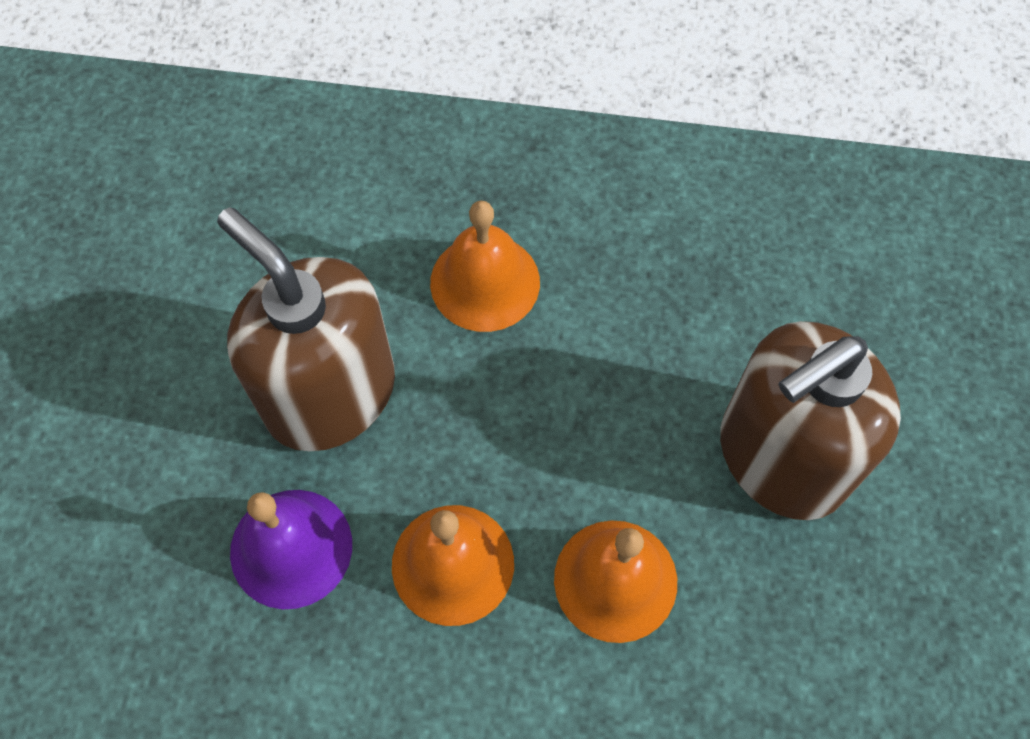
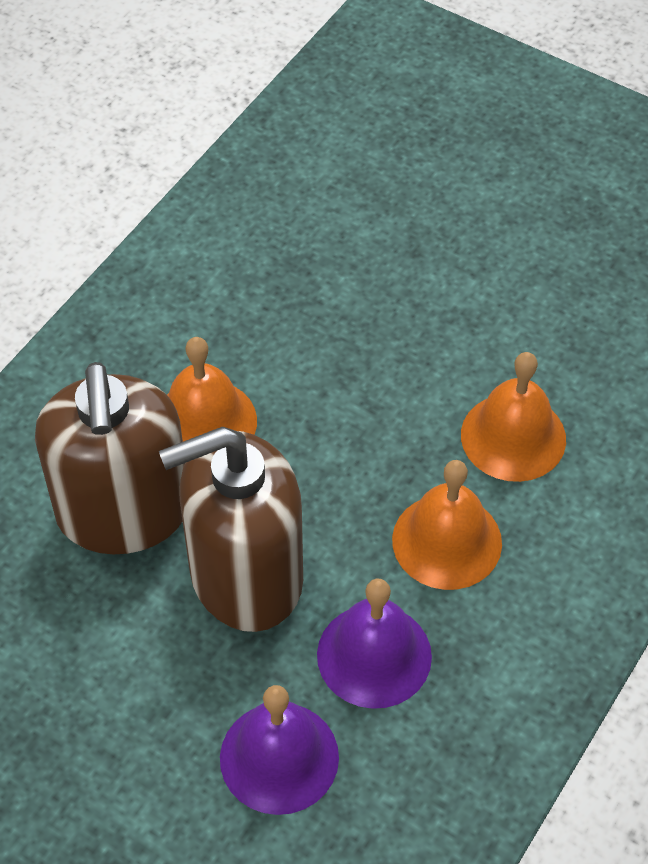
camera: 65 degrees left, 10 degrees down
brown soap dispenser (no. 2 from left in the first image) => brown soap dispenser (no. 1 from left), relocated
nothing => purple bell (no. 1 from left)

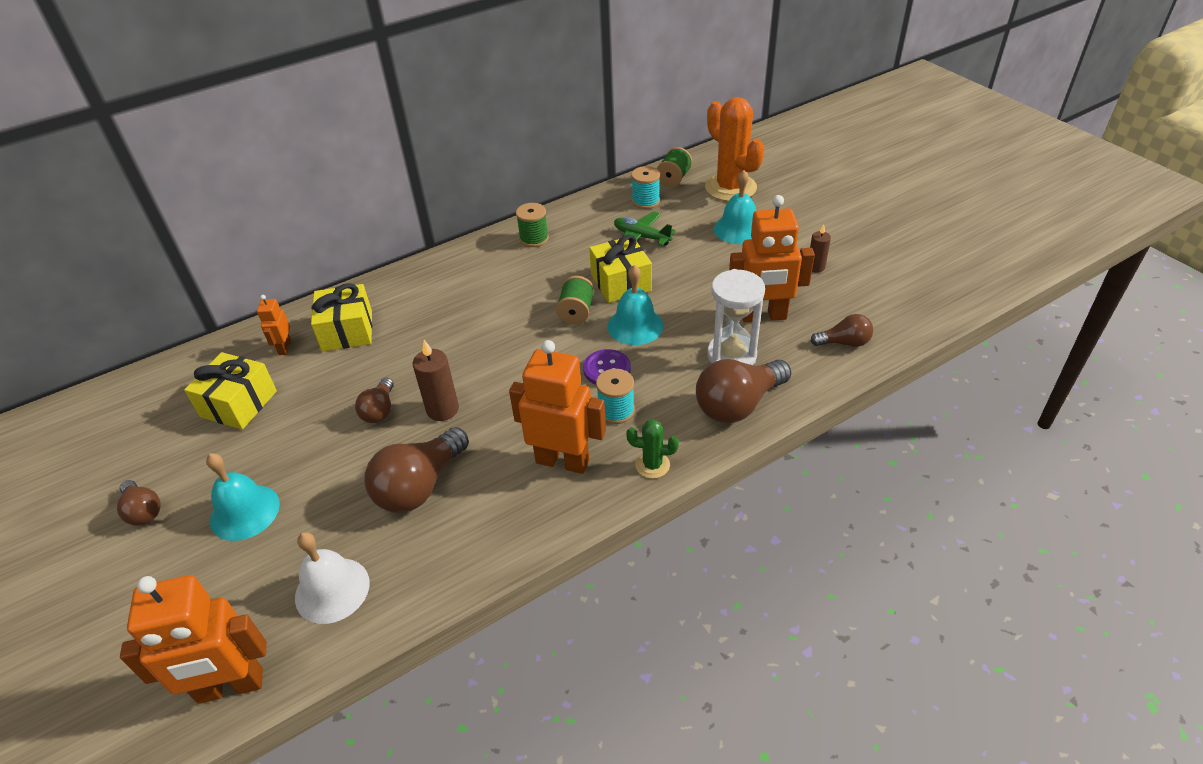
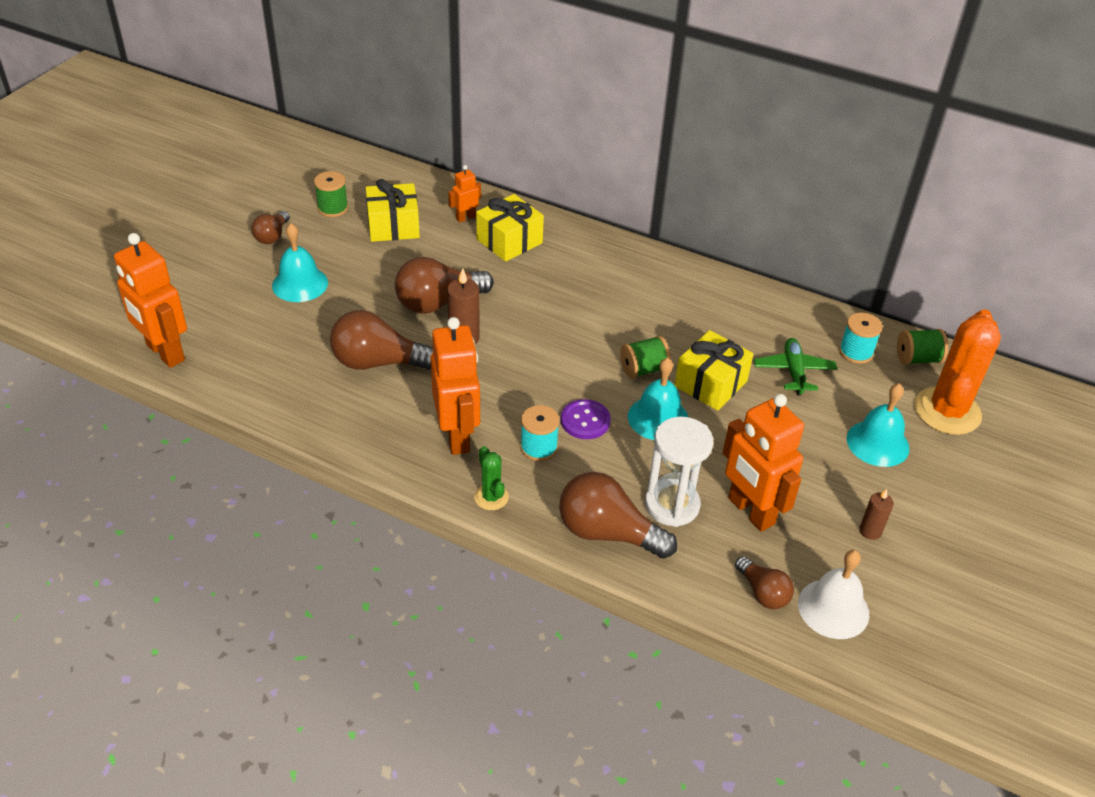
camera: 55 degrees right, 0 degrees up
green spool (no. 1 from left), relocated
brown light bulb (no. 2 from left in the first image) => brown light bulb (no. 3 from left), x1.78
white bell, relocated

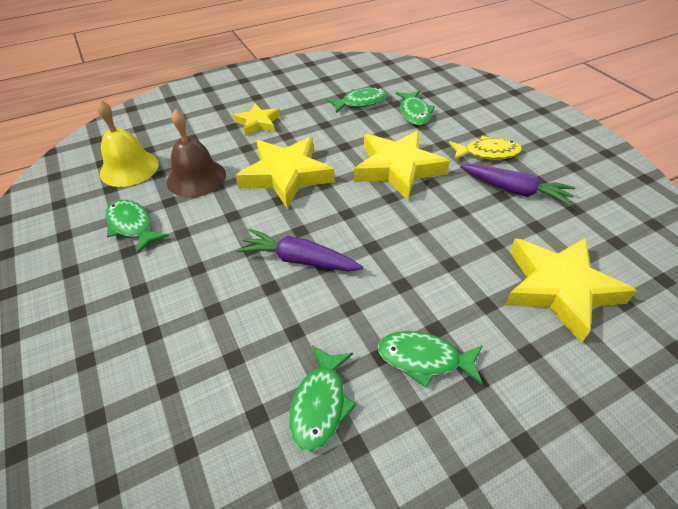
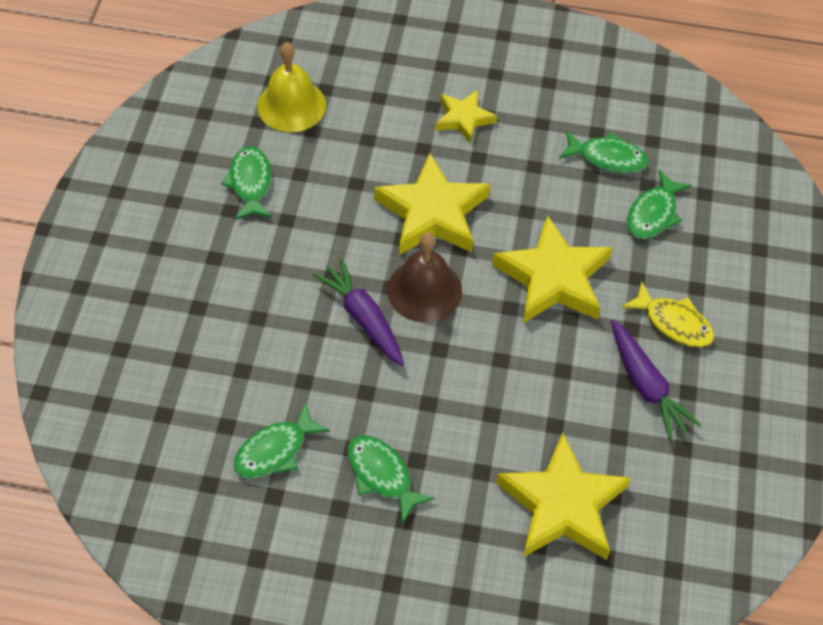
camera: 35 degrees right, 10 degrees up
brown bell, relocated

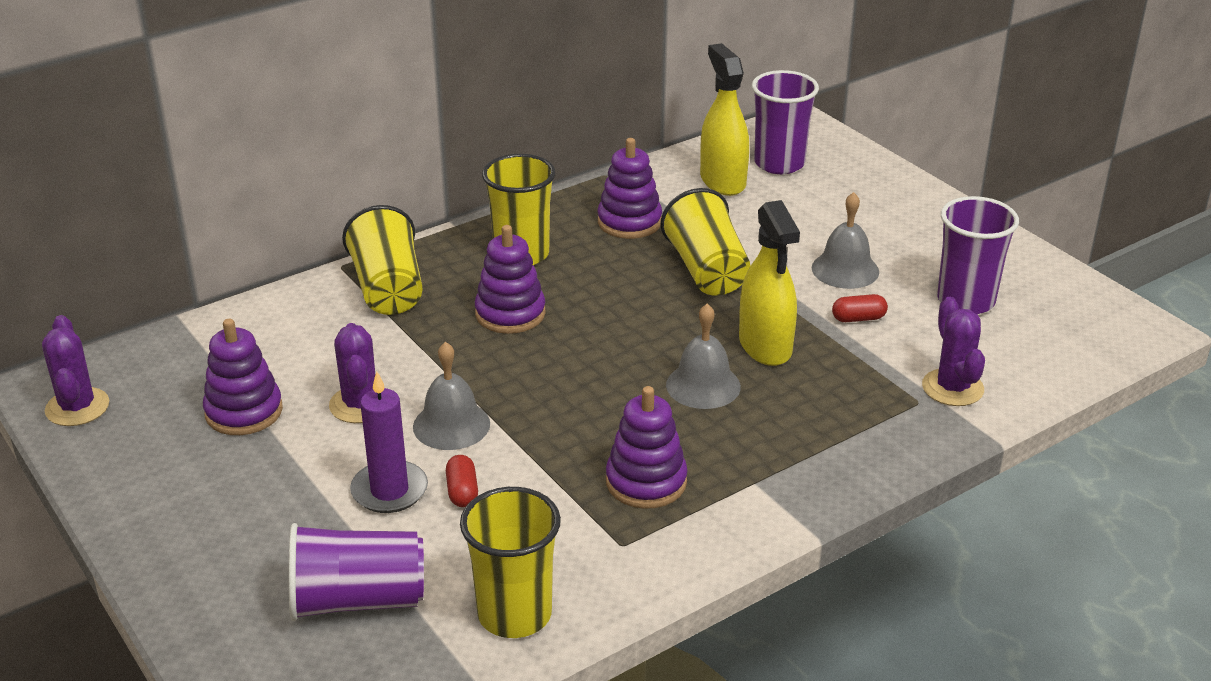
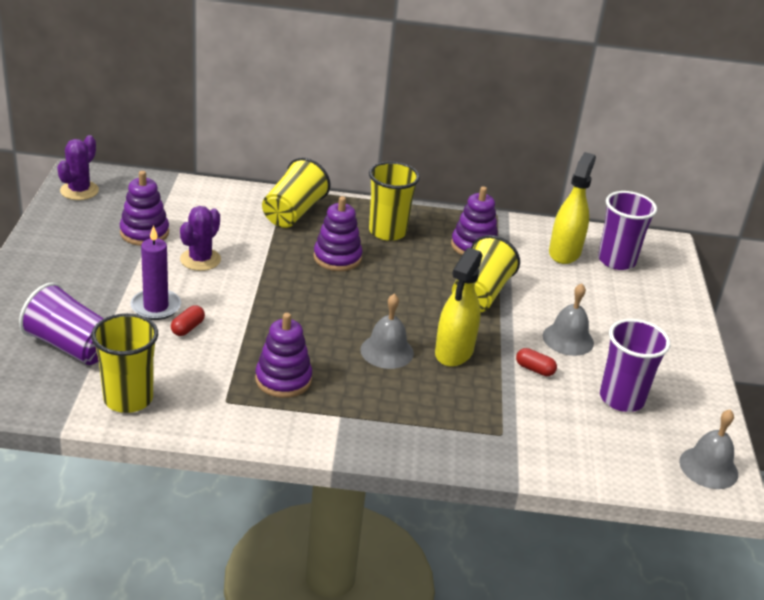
camera: 35 degrees right, 0 degrees up
grey bell (no. 1 from left in the first image) => grey bell (no. 3 from left), relocated
purple cactus (no. 3 from left) => nothing

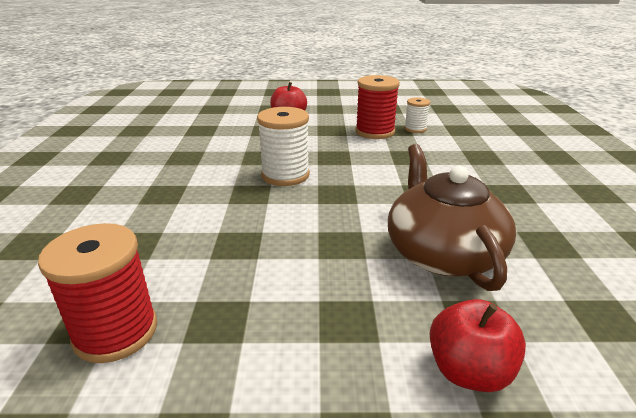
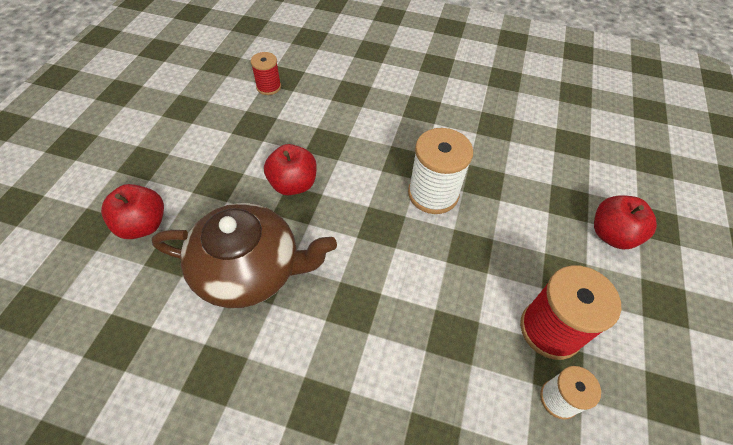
camera: 105 degrees right, 25 degrees up
red spool (no. 1 from left), x0.57
nothing => red apple (no. 2 from left)

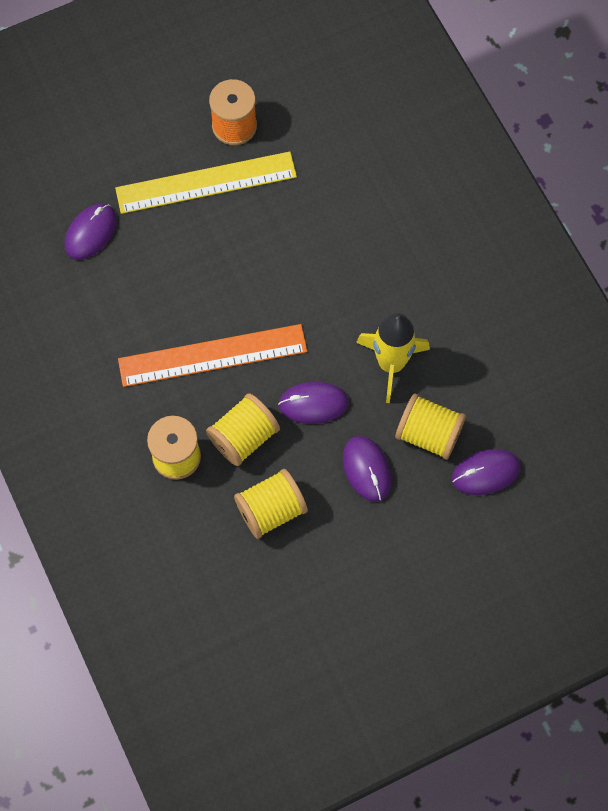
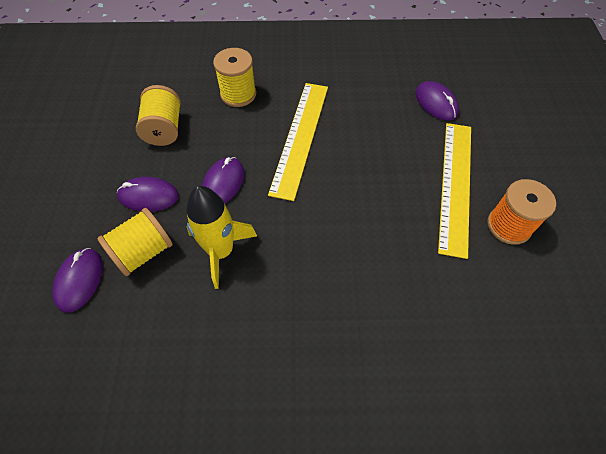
camera: 115 degrees right, 10 degrees down
orange ruler => yellow ruler (no. 1 from left)
yellow spool (no. 2 from left) => nothing

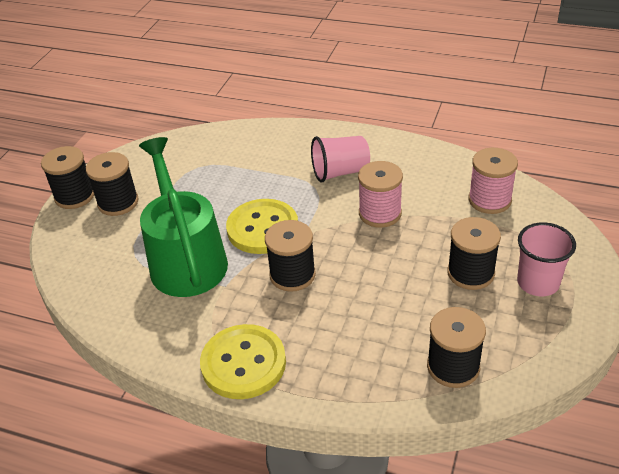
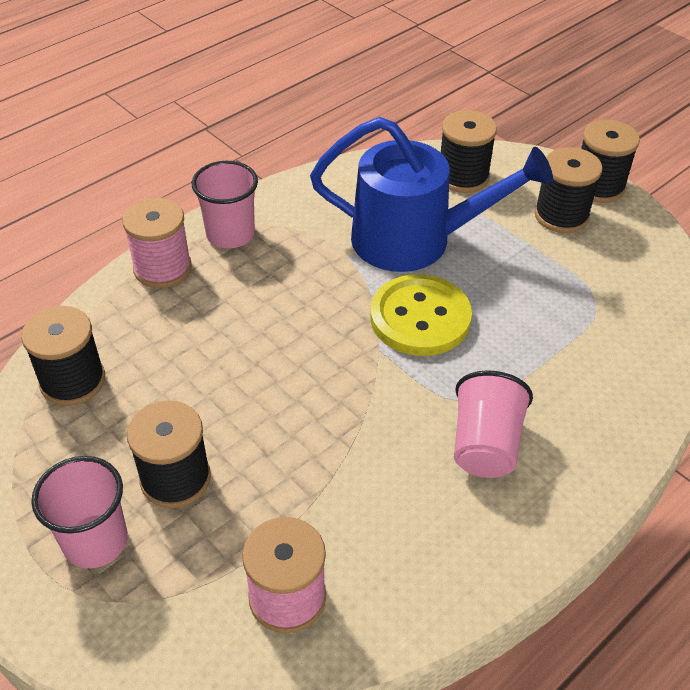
camera: 115 degrees right, 5 degrees up
pink spool (no. 1 from left), relocated
yellow button (no. 1 from left) => pink cup (no. 2 from left)
green watering can => blue watering can
black spool (no. 3 from left), relocated

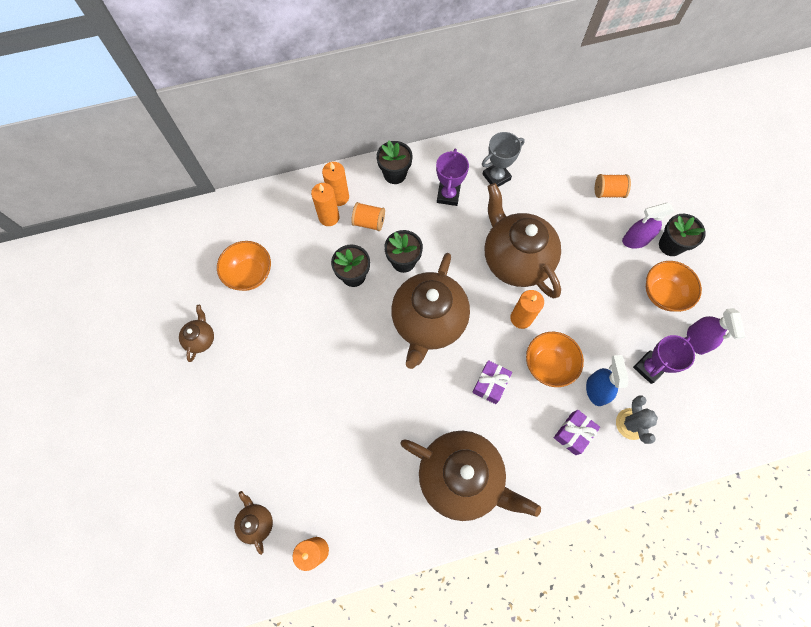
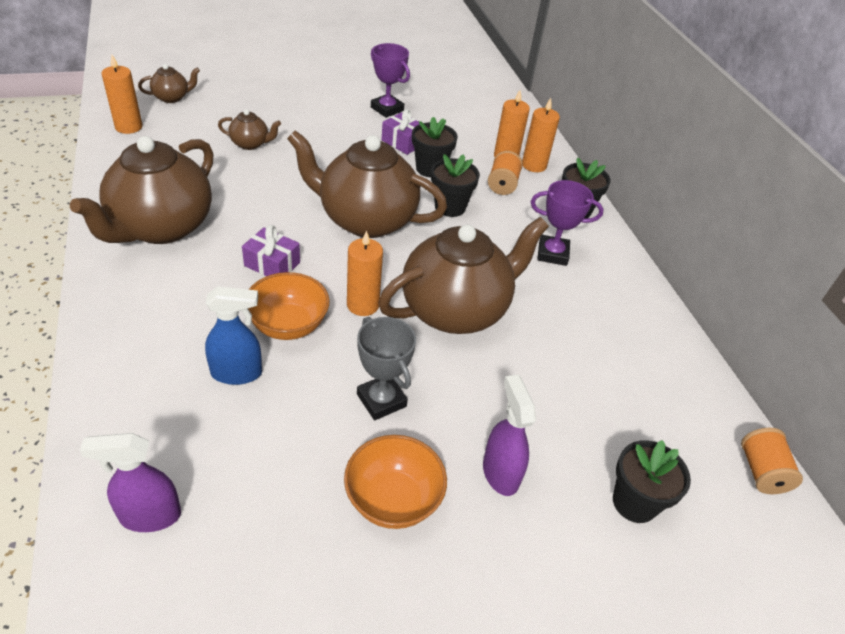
camera: 85 degrees right, 25 degrees down
purple spray bottle (no. 2 from left in the first image) => purple spray bottle (no. 1 from left), relocated
brown teapot (no. 1 from left in the first image) => brown teapot (no. 3 from left), relocated
grey trophy, relocated
purple trophy (no. 2 from left in the first image) => purple trophy (no. 1 from left), relocated
purple gift (no. 2 from left), relocated
black flower pot (no. 4 from left), relocated
orange spool (no. 2 from left), relocated
orange bowl (no. 1 from left) => nothing
grey cactus => nothing

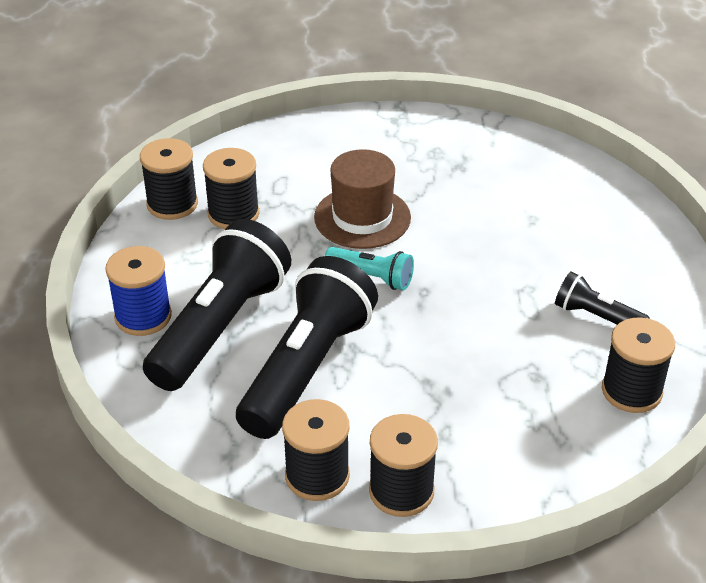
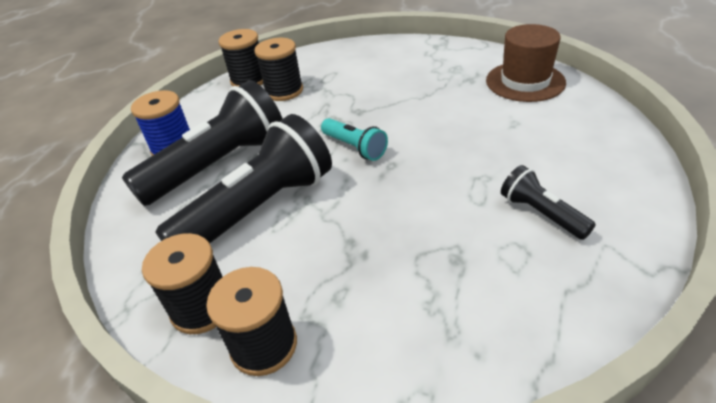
camera: 25 degrees right, 0 degrees up
brown hat, relocated
black spool (no. 5 from left) => nothing

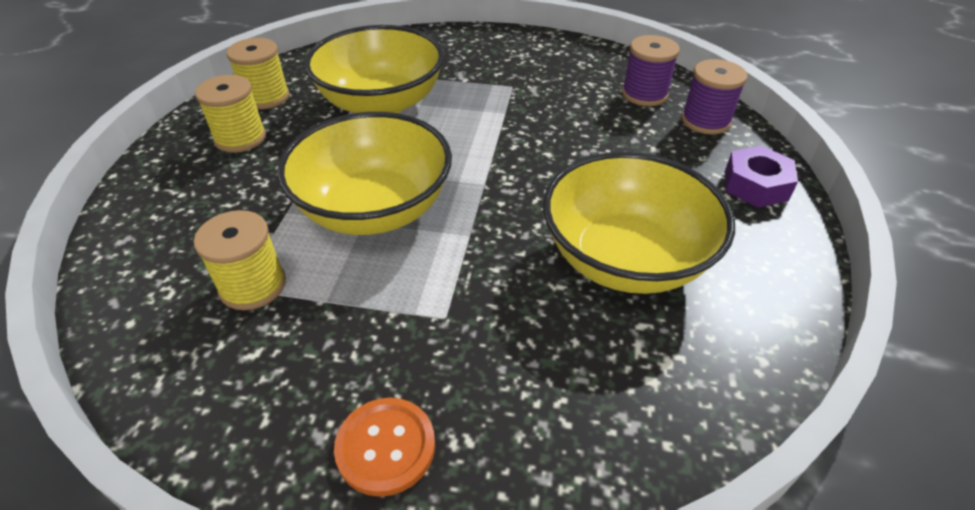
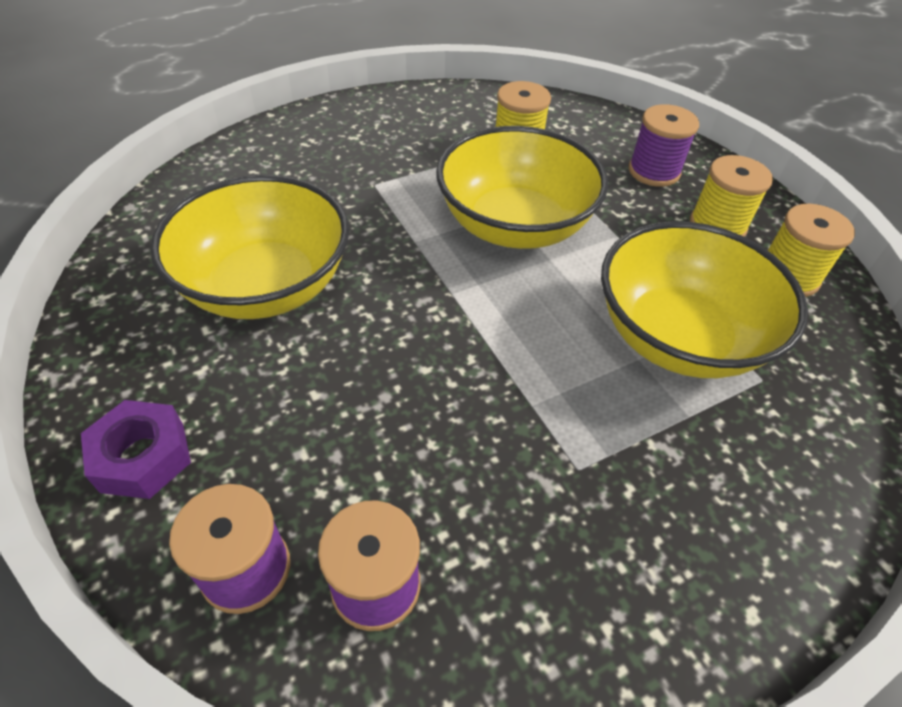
camera: 140 degrees right, 5 degrees up
nothing => purple spool (no. 3 from left)
orange button => nothing

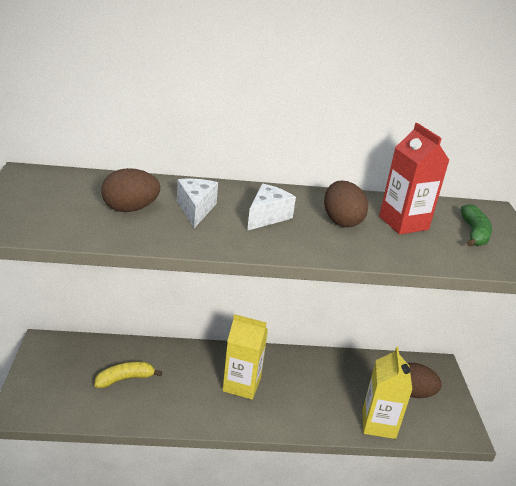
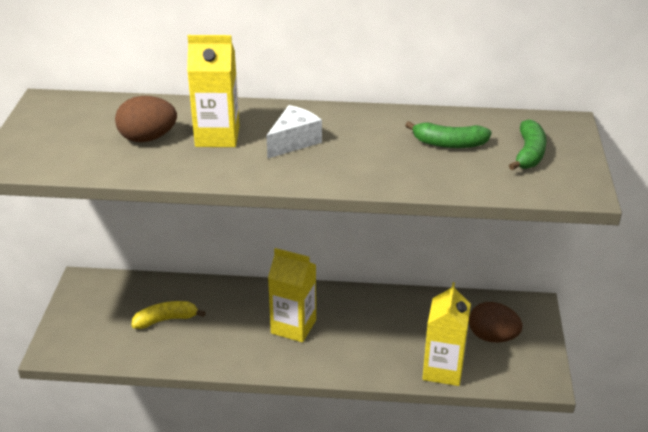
camera: 10 degrees right, 5 degrees up
white cheese (no. 1 from left) => yellow carton (no. 1 from left)
red carton => green banana (no. 1 from left)
brown egg (no. 2 from left) => nothing

